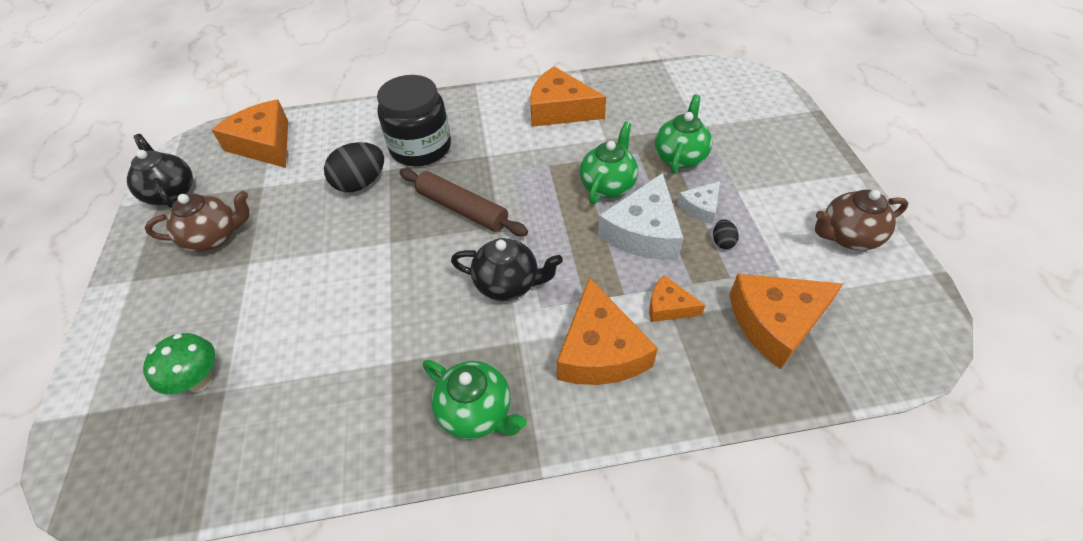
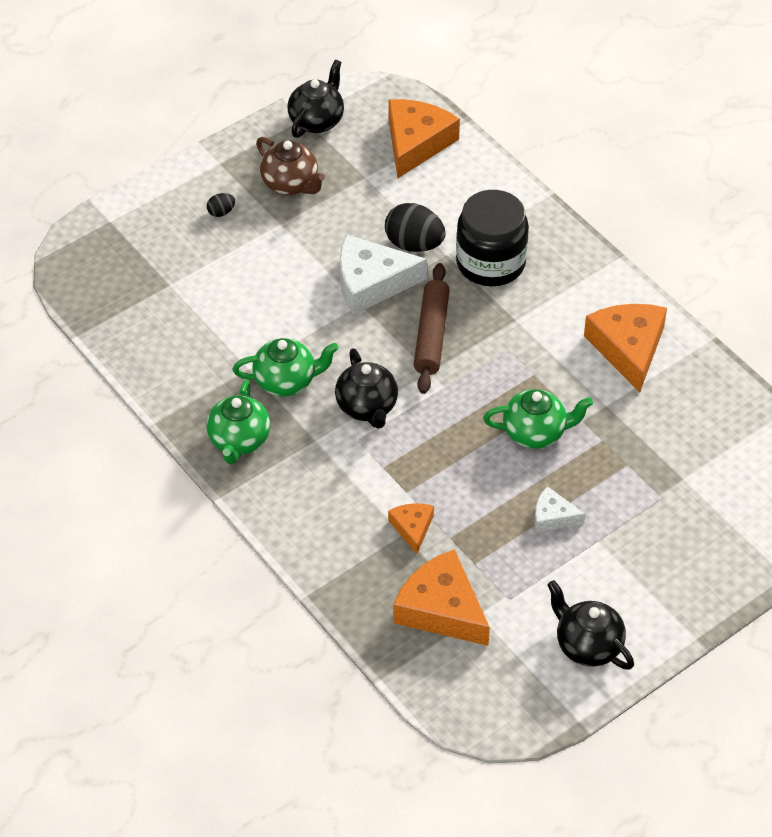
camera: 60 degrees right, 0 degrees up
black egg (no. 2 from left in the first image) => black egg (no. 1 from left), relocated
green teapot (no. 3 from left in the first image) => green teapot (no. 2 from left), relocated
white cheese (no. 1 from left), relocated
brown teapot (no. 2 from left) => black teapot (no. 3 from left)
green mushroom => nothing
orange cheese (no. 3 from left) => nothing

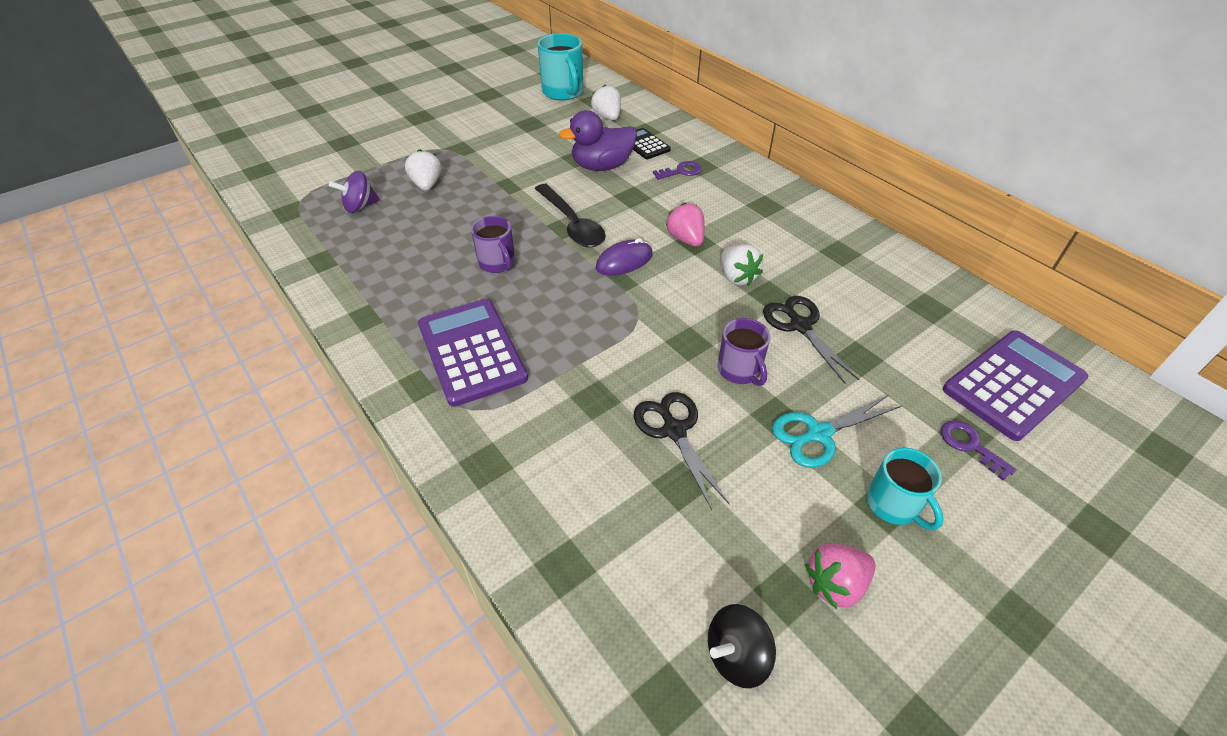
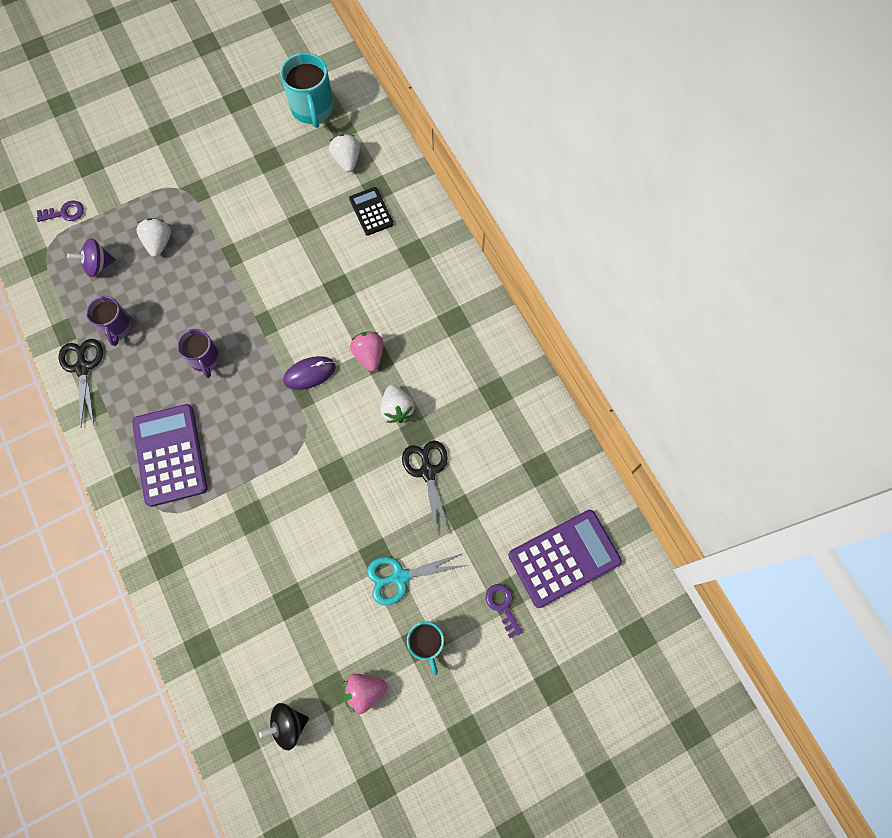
camera: 10 degrees right, 25 degrees up
purple key (no. 1 from left), relocated
black scissors (no. 1 from left), relocated
purple mug (no. 2 from left in the first image) => purple mug (no. 1 from left), relocated
black spoon => nothing
purple duck => nothing

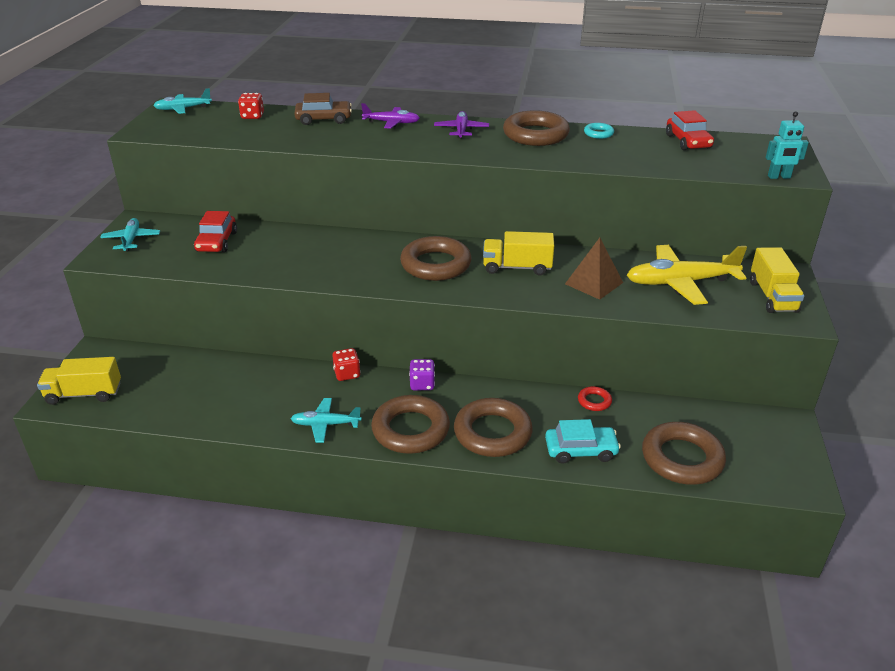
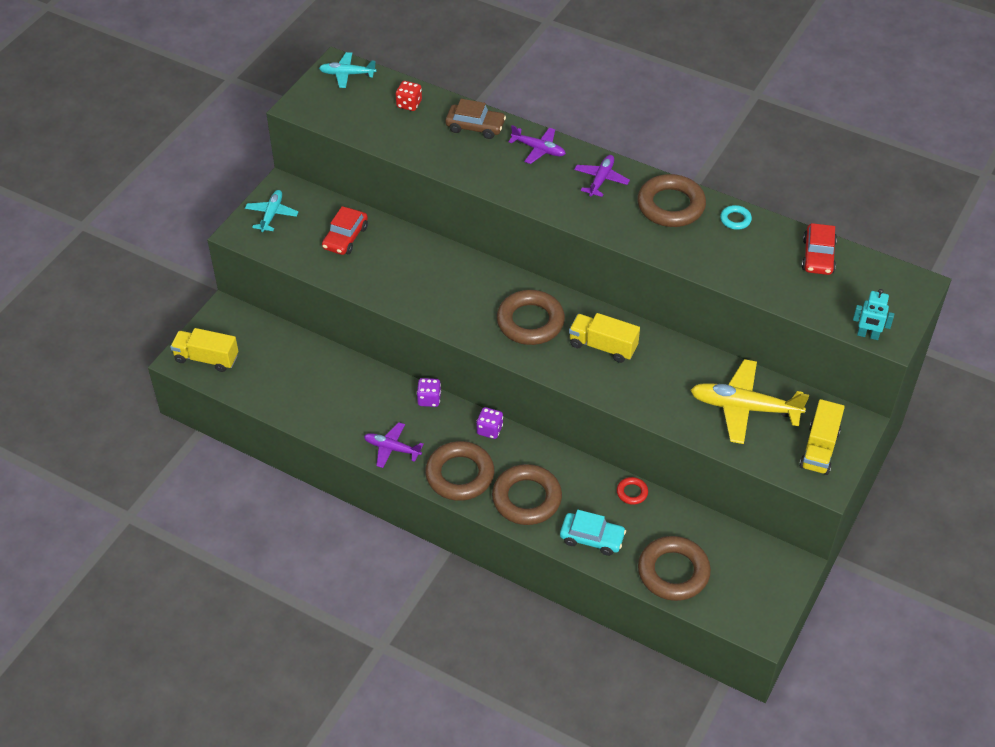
camera: 20 degrees right, 15 degrees up
turquoise plane (no. 3 from left) => purple plane (no. 1 from left)
red dice (no. 2 from left) => purple dice (no. 1 from left)
brown pyramid => nothing

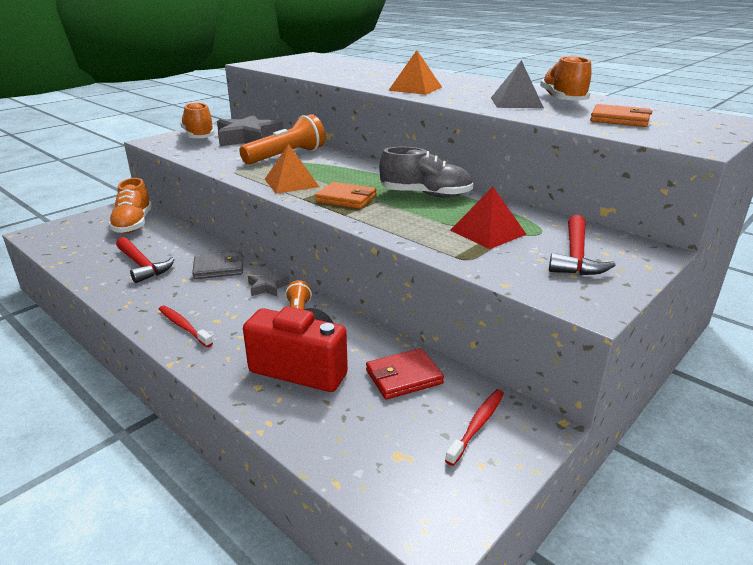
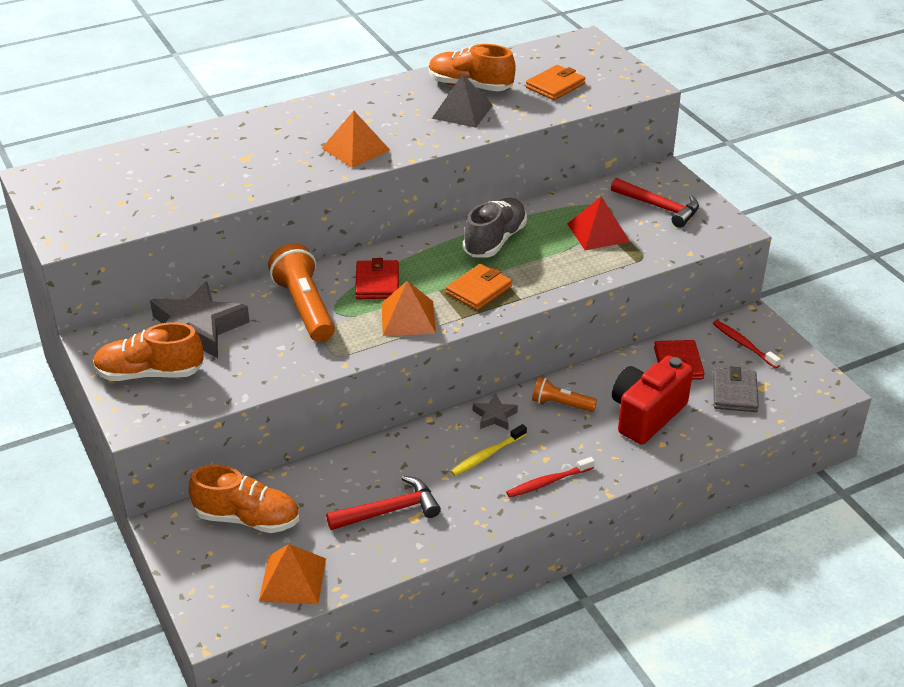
camera: 70 degrees left, 10 degrees up
nothing => orange pyramid (no. 1 from left)
nothing => red wallet (no. 1 from left)
nothing => yellow toothbrush
grey wallet, relocated

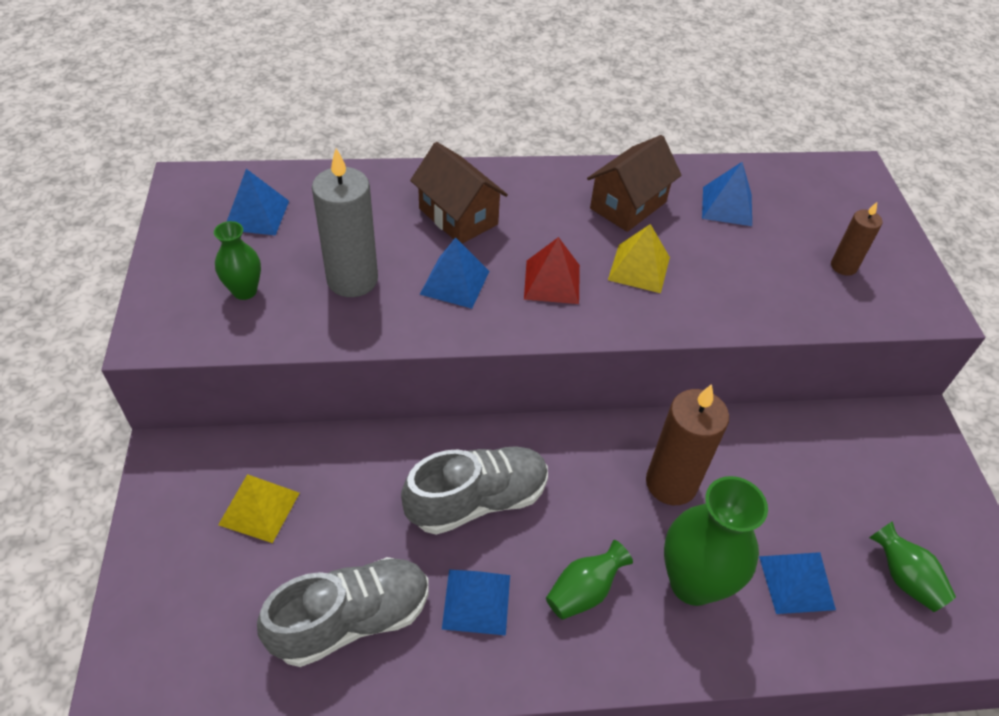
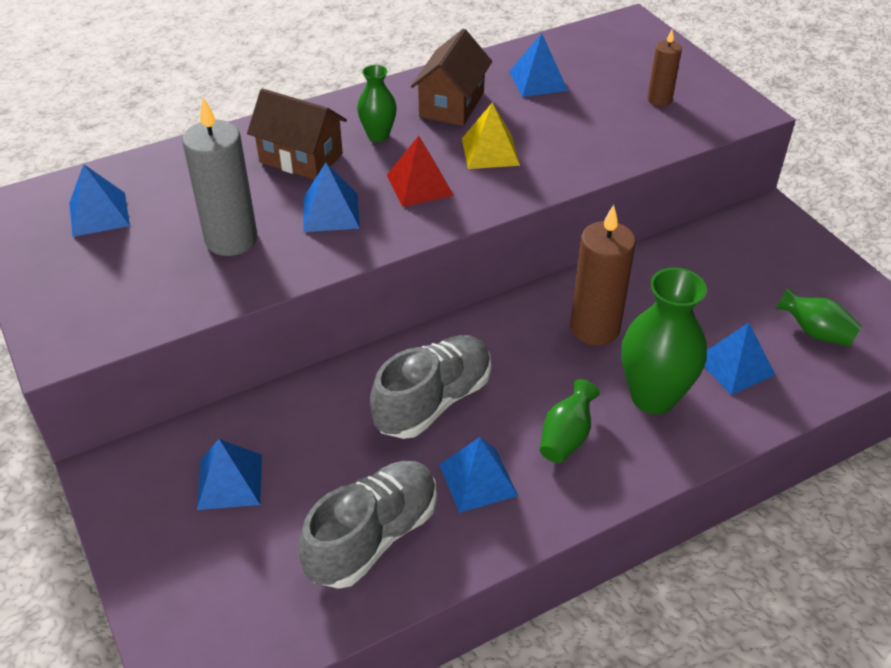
camera: 20 degrees left, 5 degrees down
yellow pyramid (no. 1 from left) => blue pyramid (no. 2 from left)
green vase (no. 1 from left), relocated

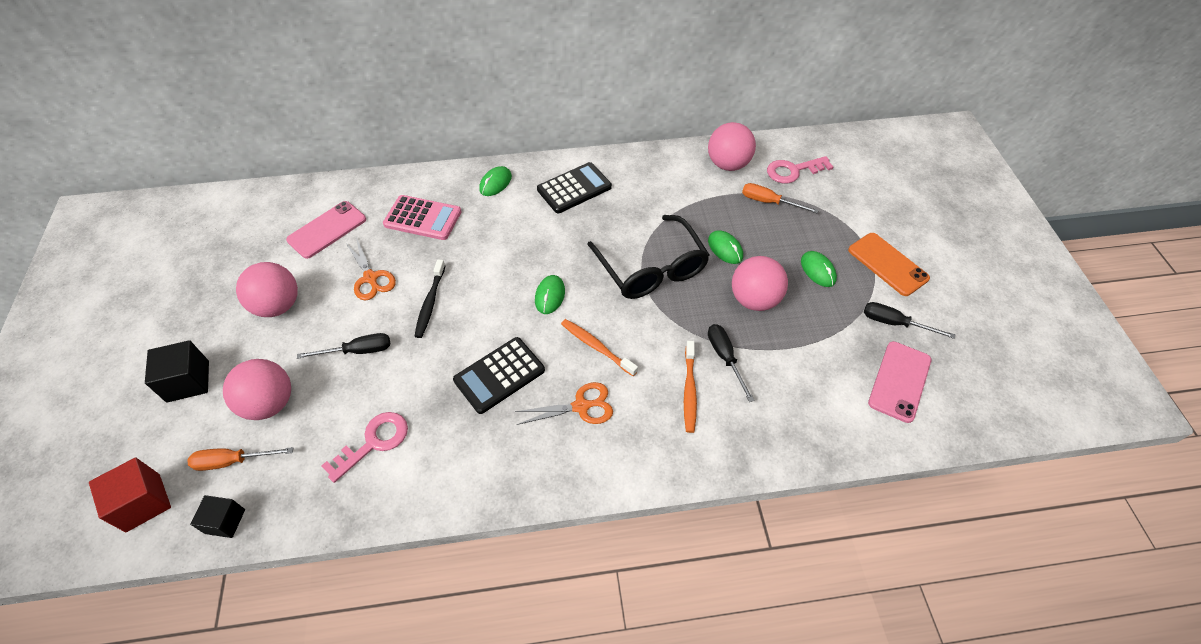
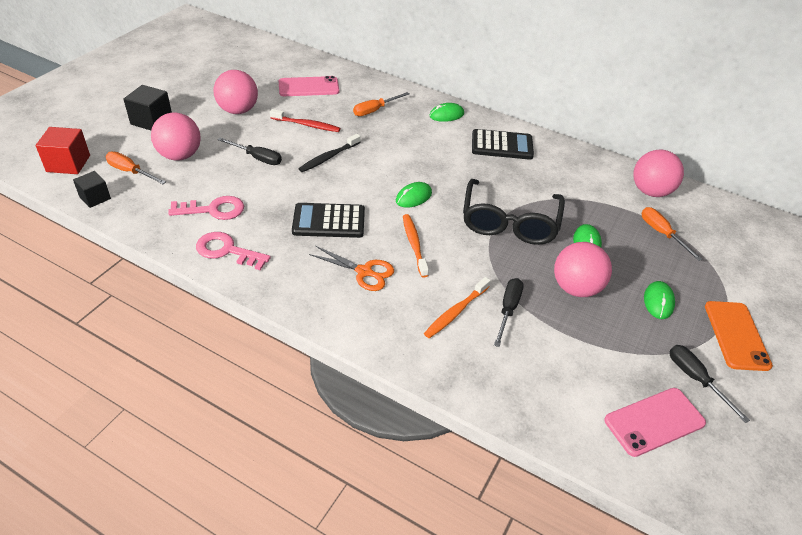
camera: 35 degrees right, 10 degrees down
pink key (no. 2 from left), relocated
orange scissors (no. 1 from left) => red toothbrush
pink calculator => orange screwdriver (no. 2 from left)

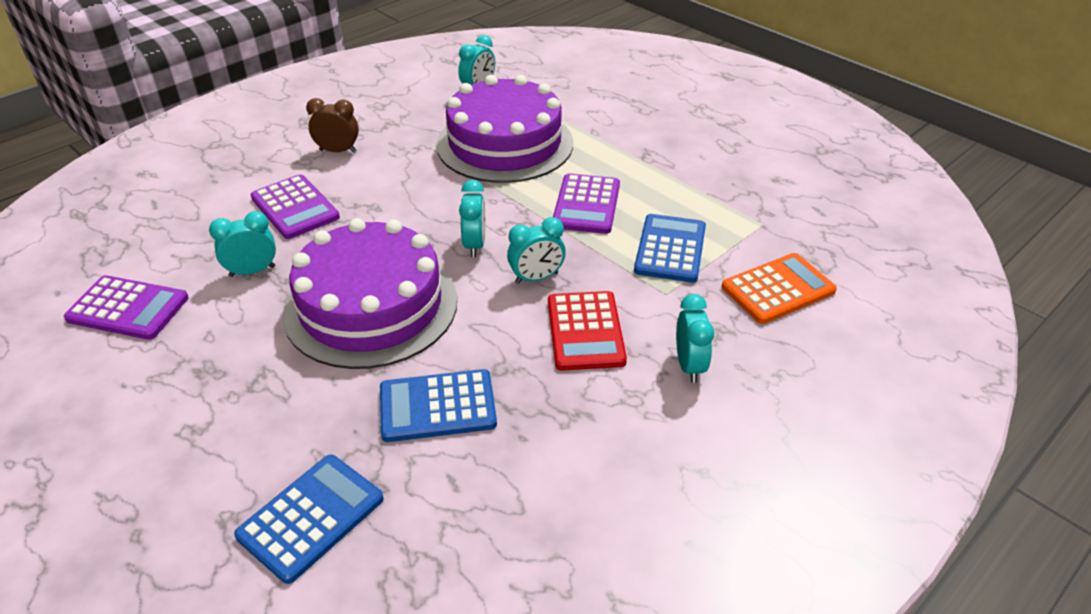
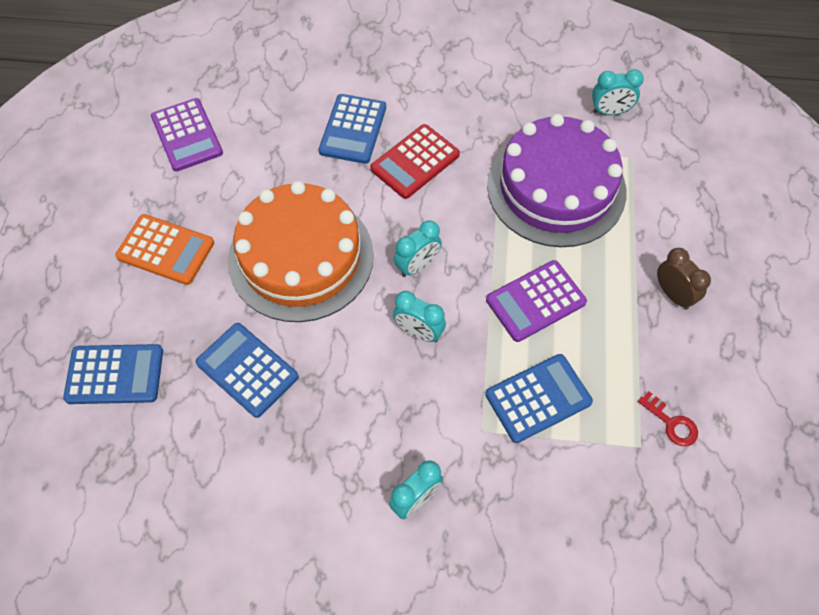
camera: 50 degrees right, 20 degrees up
orange calculator, relocated
purple cake (no. 1 from left) => orange cake
purple calculator (no. 2 from left) => blue calculator (no. 3 from left)
red calculator, relocated
nothing => red key
brown clock, relocated
turquoise clock (no. 1 from left) => nothing

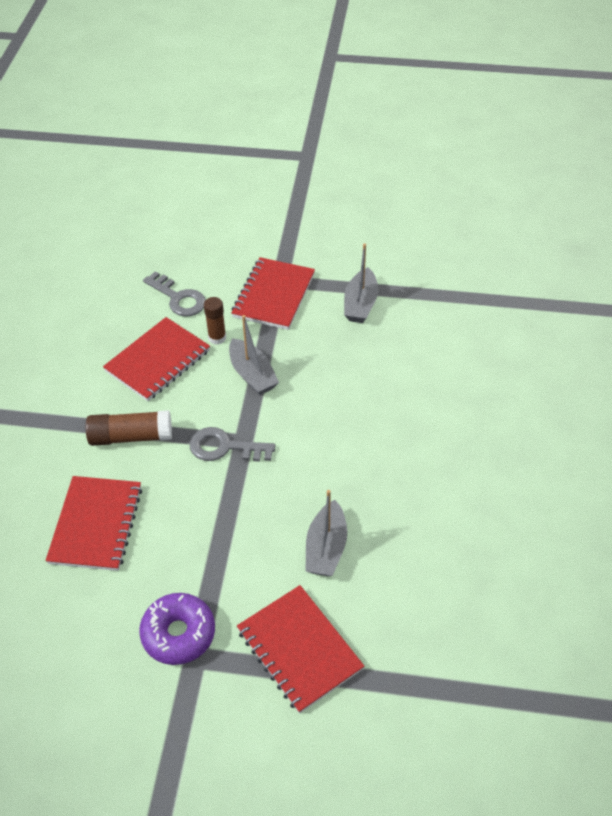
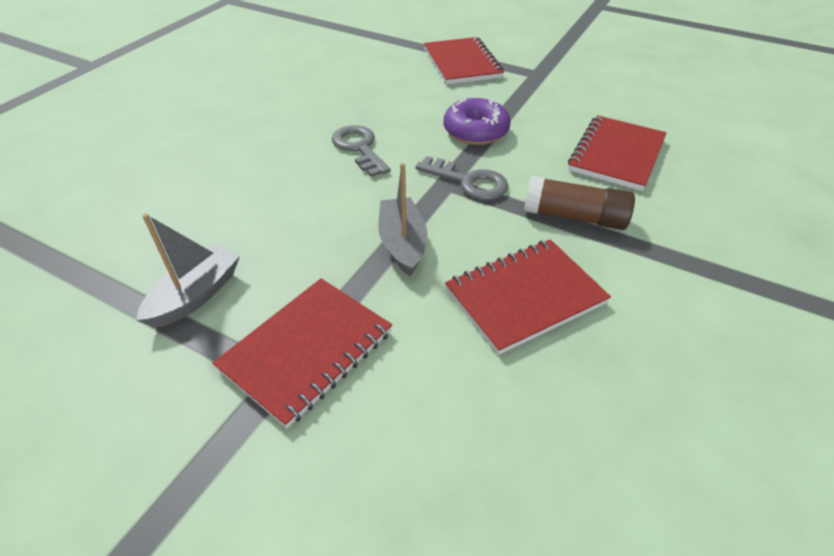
camera: 160 degrees left, 5 degrees down
grey key (no. 1 from left), relocated
purple donut, relocated
brown glue stick (no. 2 from left) => nothing
grey boat (no. 2 from left) => nothing

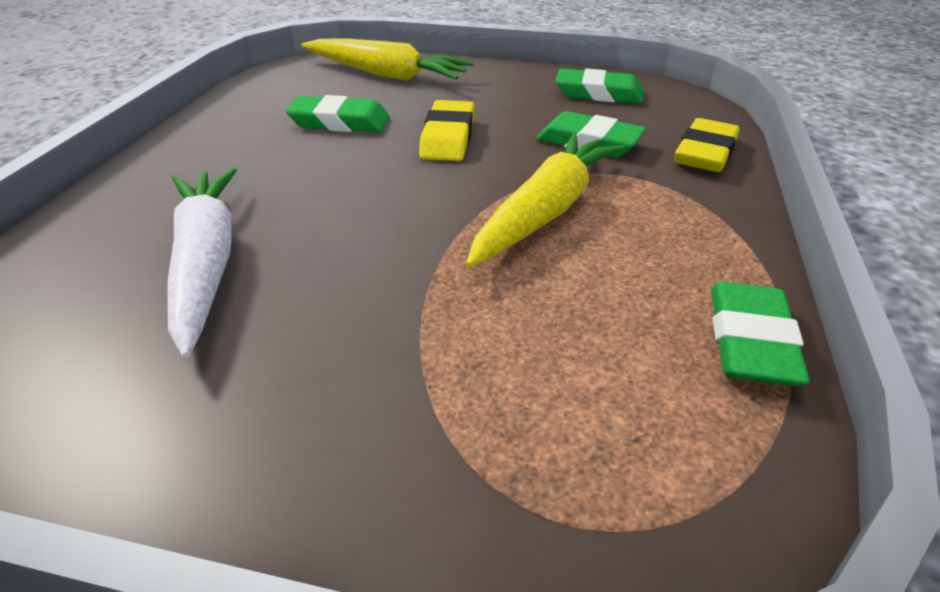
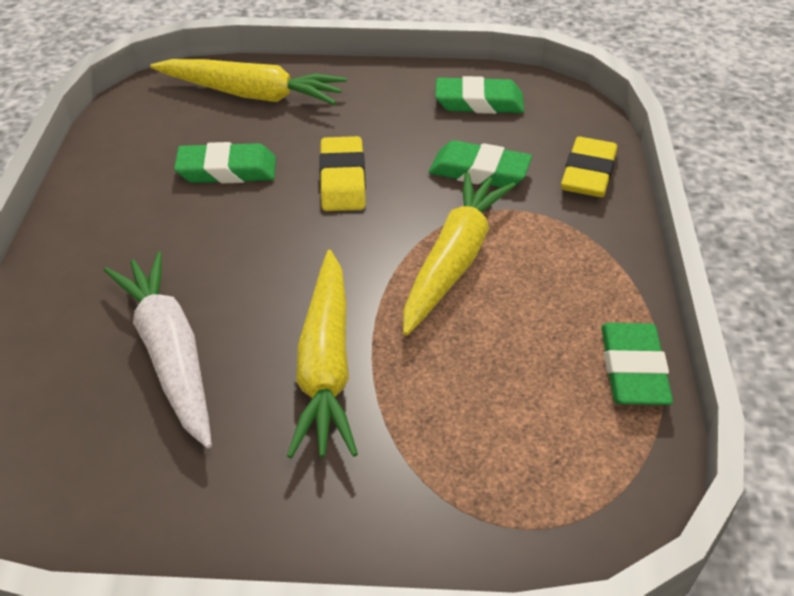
camera: 10 degrees left, 5 degrees up
nothing => yellow carrot (no. 2 from left)

